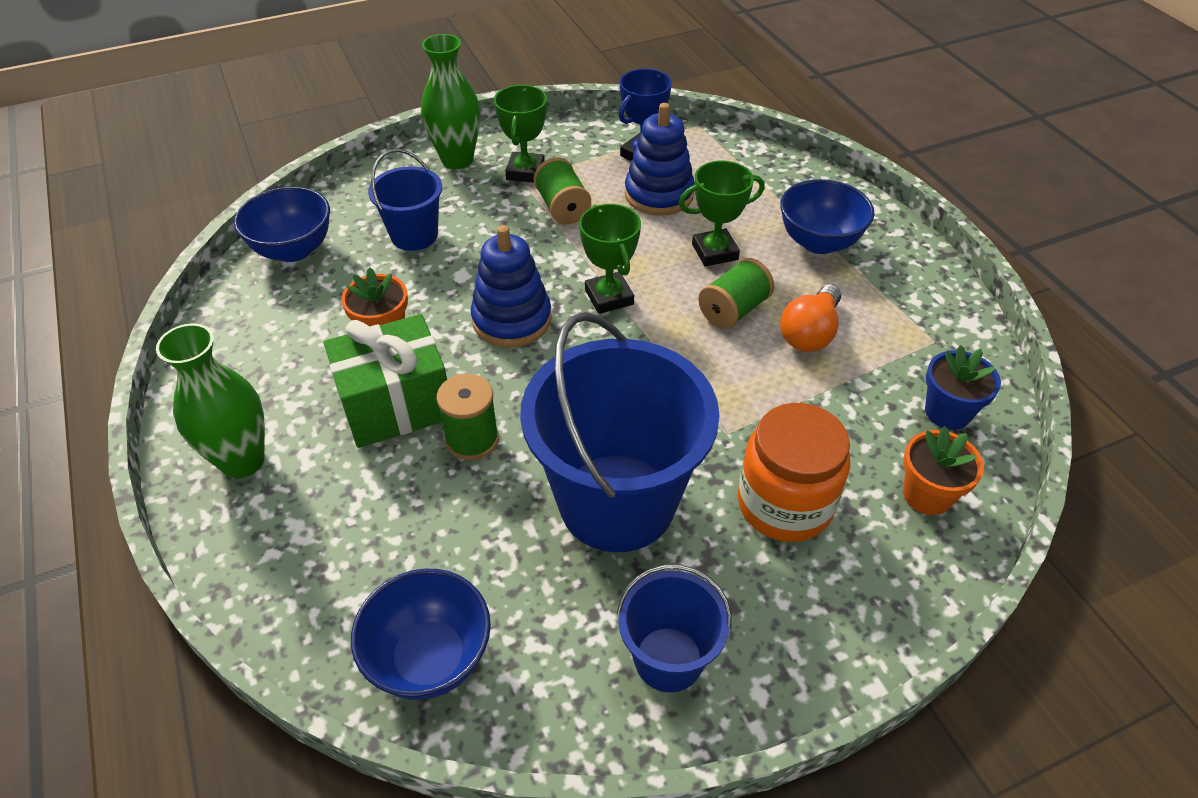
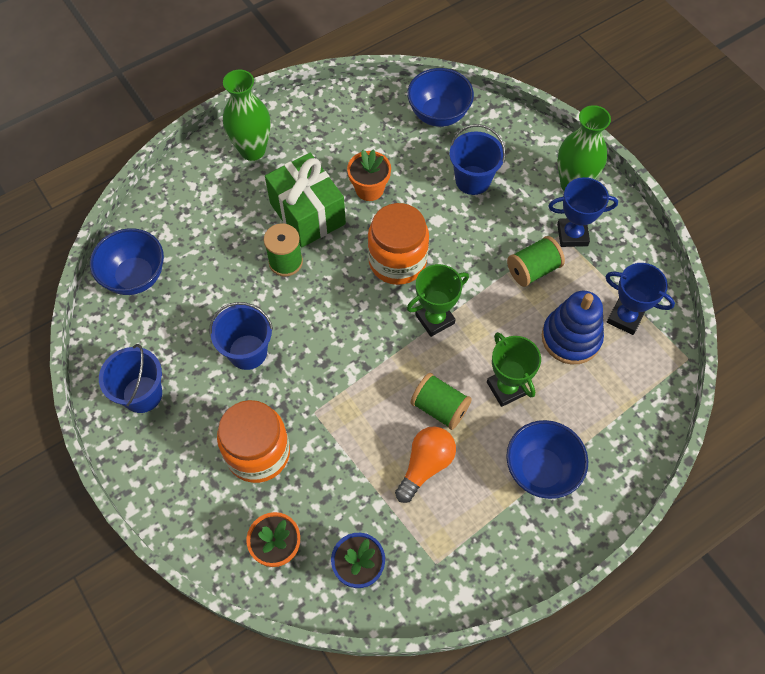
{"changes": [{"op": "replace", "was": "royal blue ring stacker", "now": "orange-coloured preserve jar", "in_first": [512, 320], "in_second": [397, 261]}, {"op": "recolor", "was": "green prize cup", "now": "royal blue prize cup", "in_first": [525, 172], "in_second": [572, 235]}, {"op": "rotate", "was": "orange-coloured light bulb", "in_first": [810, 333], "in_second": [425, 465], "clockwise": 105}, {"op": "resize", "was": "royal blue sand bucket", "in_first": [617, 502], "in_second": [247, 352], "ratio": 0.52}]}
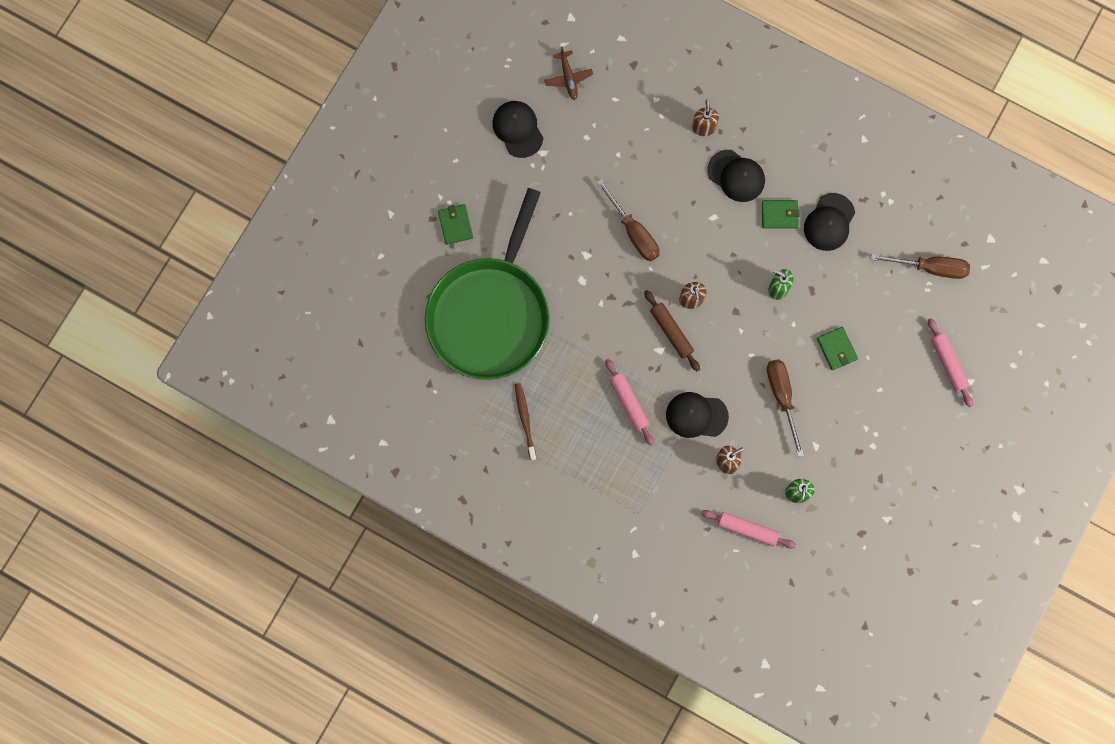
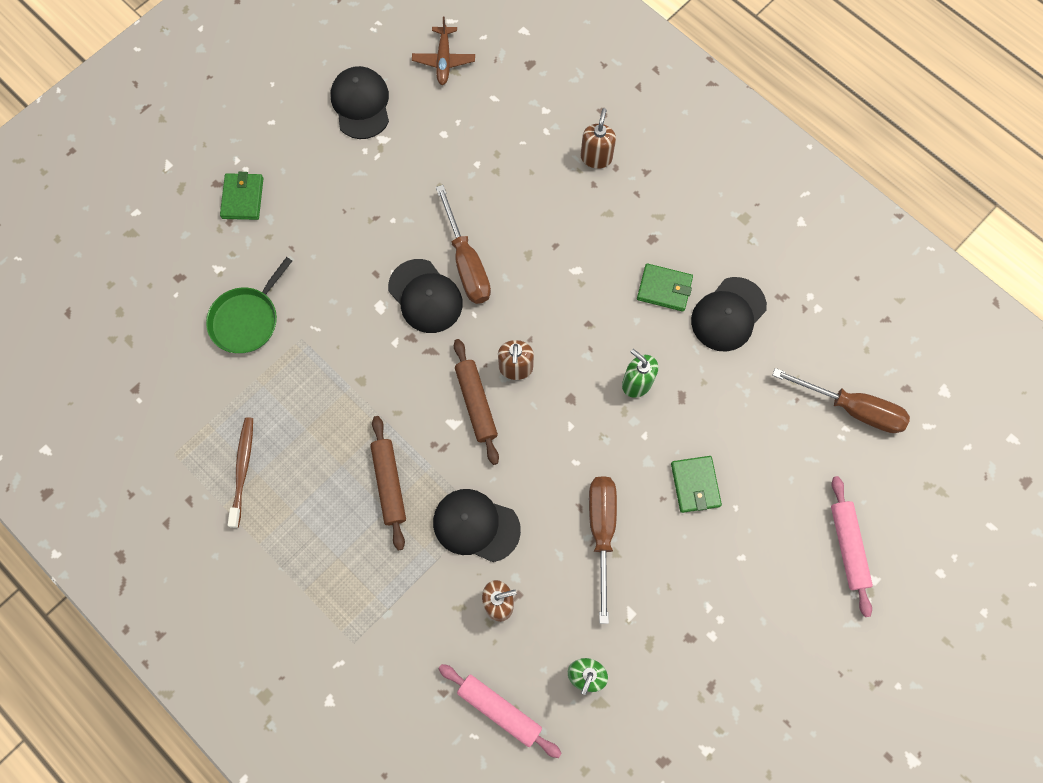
{"changes": [{"op": "move", "was": "jet-black cap", "in_first": [736, 176], "in_second": [425, 296]}, {"op": "recolor", "was": "pink rolling pin", "now": "dark brown rolling pin", "in_first": [629, 403], "in_second": [389, 484]}, {"op": "resize", "was": "green pan", "in_first": [490, 314], "in_second": [247, 319], "ratio": 0.41}]}
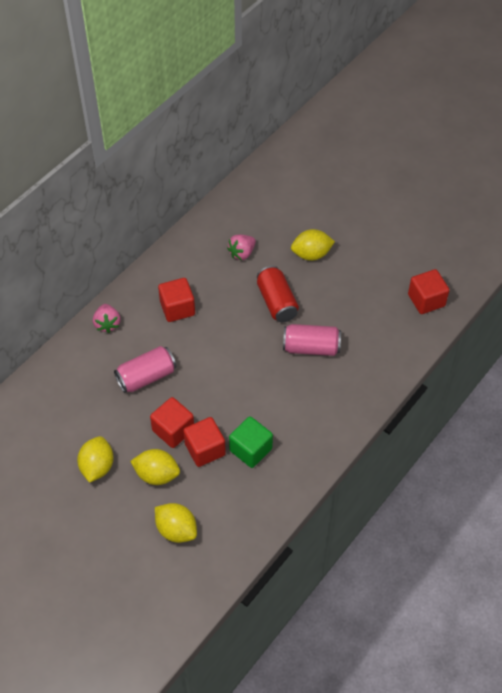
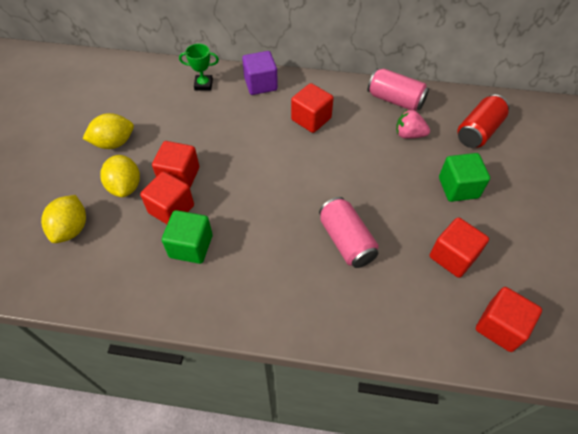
{"changes": [{"op": "insert", "now": "green prize cup", "in_second": [203, 85]}, {"op": "insert", "now": "scarlet block", "in_second": [453, 256]}, {"op": "move", "was": "pink soda can", "in_first": [146, 377], "in_second": [395, 100]}, {"op": "move", "was": "scarlet soda can", "in_first": [276, 302], "in_second": [478, 131]}, {"op": "replace", "was": "pink berry", "now": "royal purple block", "in_first": [107, 324], "in_second": [260, 84]}, {"op": "replace", "was": "yellow citrus fruit", "now": "green block", "in_first": [311, 254], "in_second": [458, 187]}]}
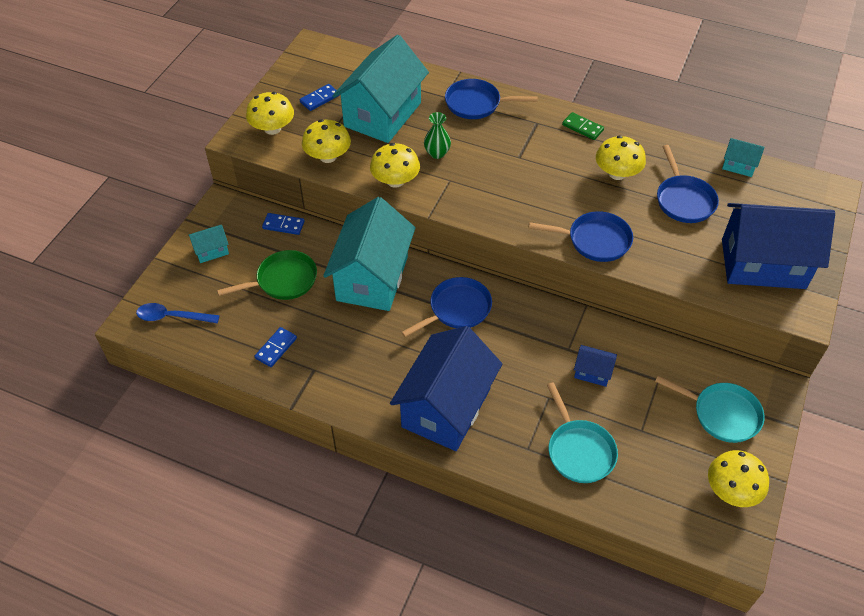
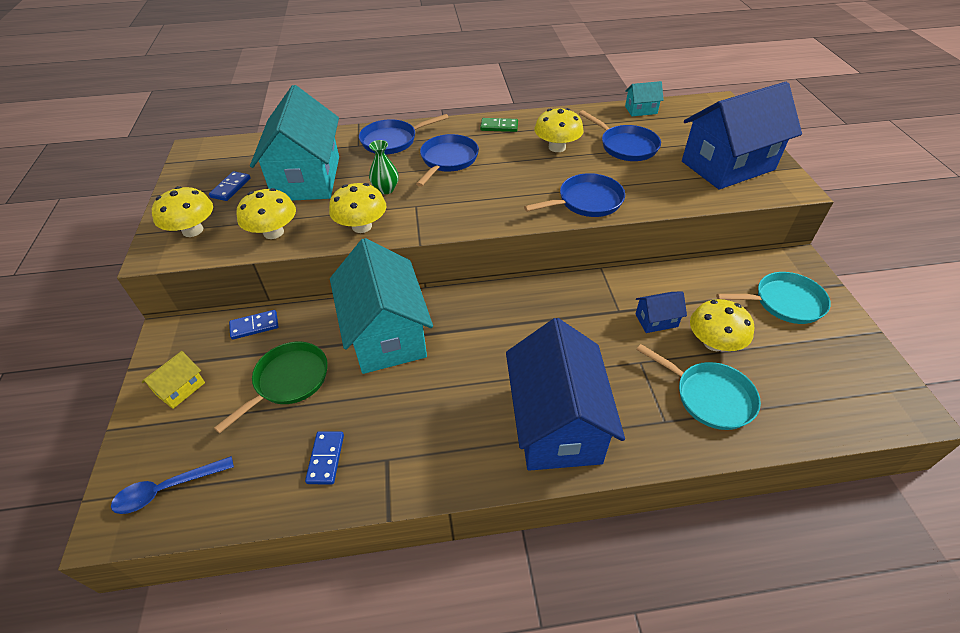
{"changes": [{"op": "move", "was": "royal blue pan", "in_first": [456, 309], "in_second": [447, 160]}, {"op": "move", "was": "yellow mushroom", "in_first": [731, 490], "in_second": [714, 342]}, {"op": "recolor", "was": "teal cottage", "now": "yellow cottage", "in_first": [211, 251], "in_second": [180, 389]}]}
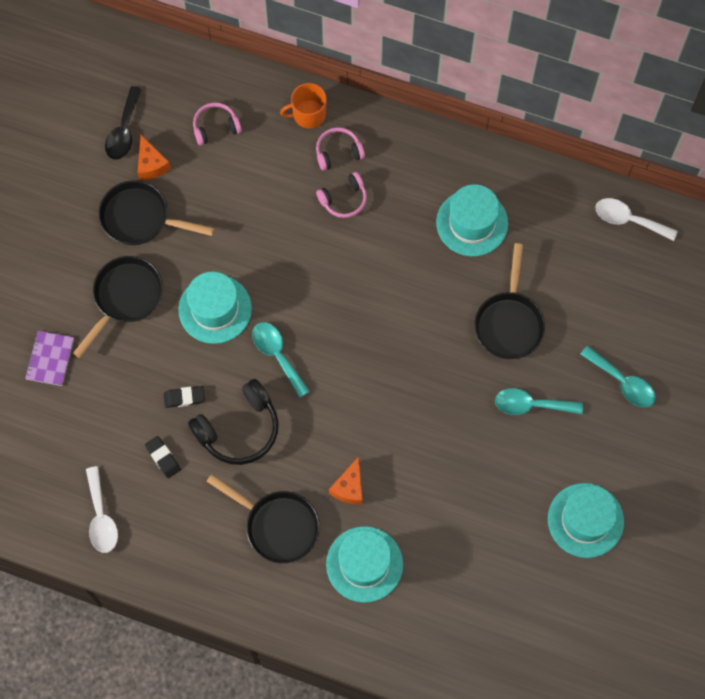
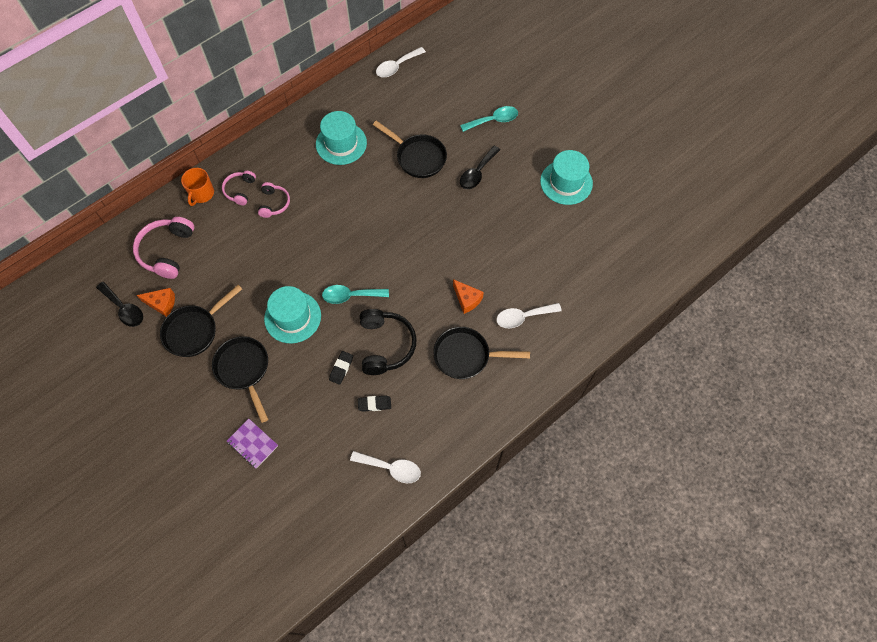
{"changes": [{"op": "replace", "was": "teal top hat", "now": "snow-white tablespoon", "in_first": [364, 564], "in_second": [523, 317]}, {"op": "recolor", "was": "teal tablespoon", "now": "jet-black tablespoon", "in_first": [531, 405], "in_second": [477, 173]}, {"op": "rotate", "was": "jet-black pan", "in_first": [277, 525], "in_second": [466, 356], "clockwise": -150}, {"op": "resize", "was": "pink over-ear headphones", "in_first": [215, 127], "in_second": [167, 251], "ratio": 1.7}]}
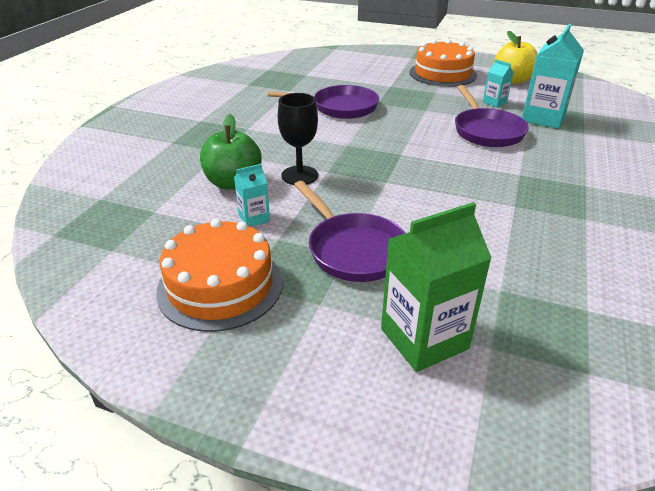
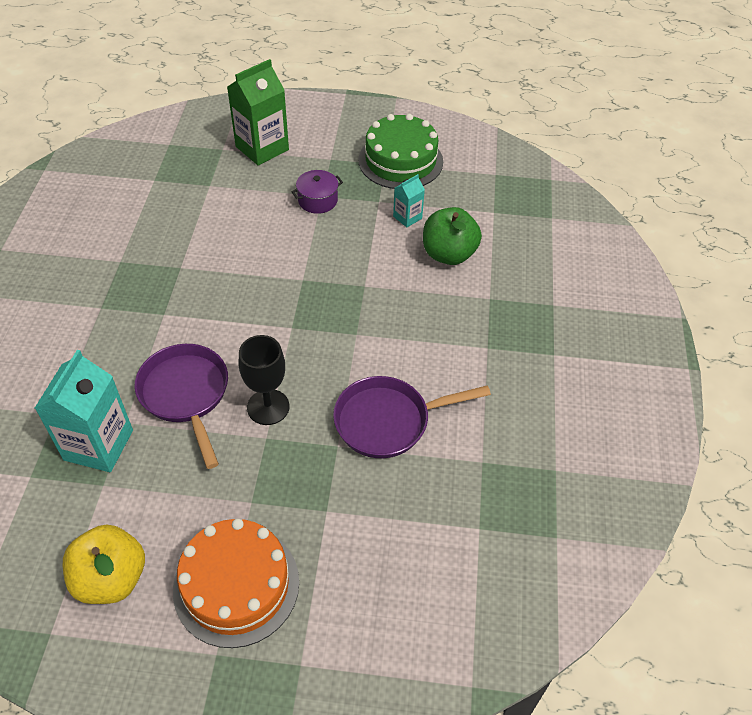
{"changes": [{"op": "delete", "was": "teal juice carton", "in_first": [494, 102]}, {"op": "move", "was": "jet-black wine glass", "in_first": [299, 175], "in_second": [268, 407]}, {"op": "replace", "was": "royal purple pan", "now": "royal purple pot", "in_first": [353, 250], "in_second": [317, 200]}, {"op": "recolor", "was": "orange-coloured cake", "now": "green cake", "in_first": [220, 286], "in_second": [400, 161]}]}
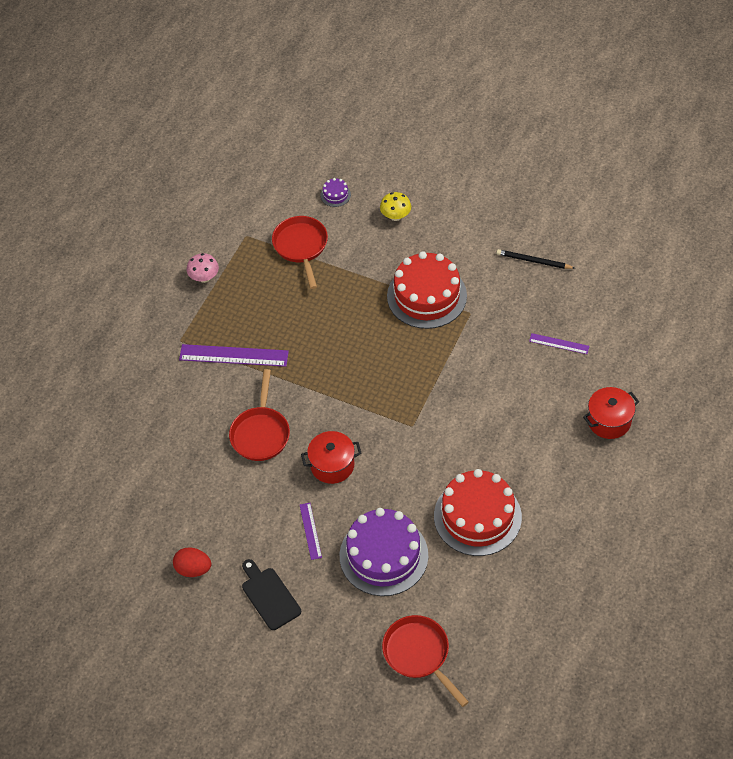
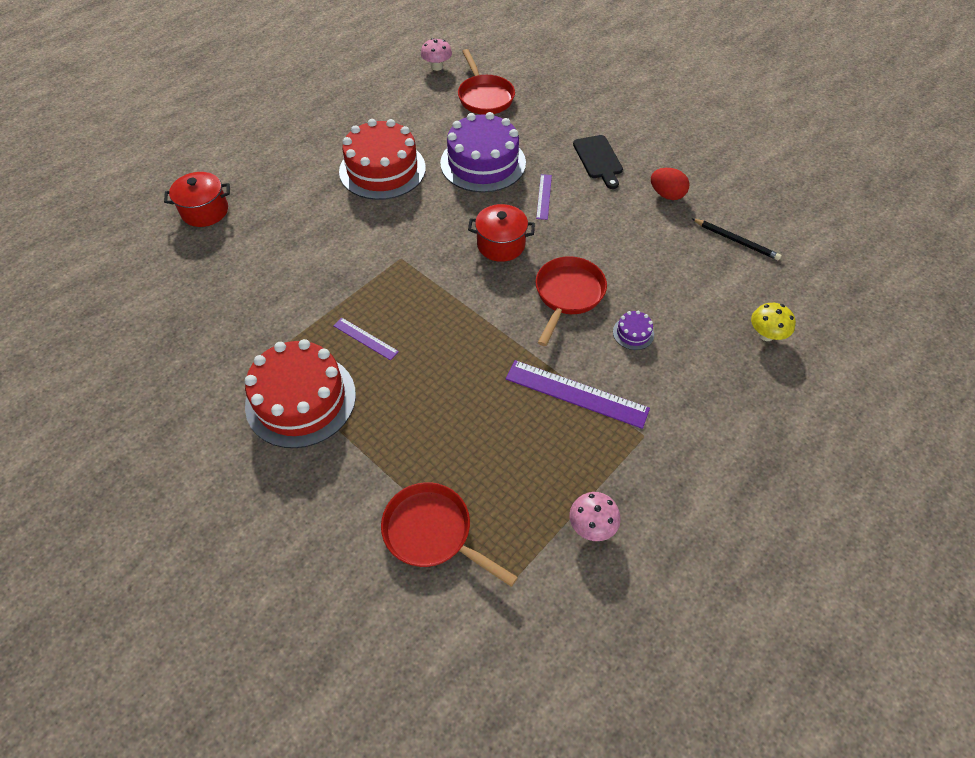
{"changes": [{"op": "insert", "now": "pink mushroom", "in_second": [437, 67]}, {"op": "move", "was": "royal purple cake", "in_first": [335, 195], "in_second": [633, 333]}, {"op": "move", "was": "yellow mushroom", "in_first": [395, 216], "in_second": [766, 335]}, {"op": "move", "was": "jet-black pencil", "in_first": [533, 261], "in_second": [736, 241]}, {"op": "move", "was": "royal purple measuring stick", "in_first": [559, 344], "in_second": [365, 338]}, {"op": "rotate", "was": "scarlet pan", "in_first": [301, 247], "in_second": [432, 532], "clockwise": 120}]}
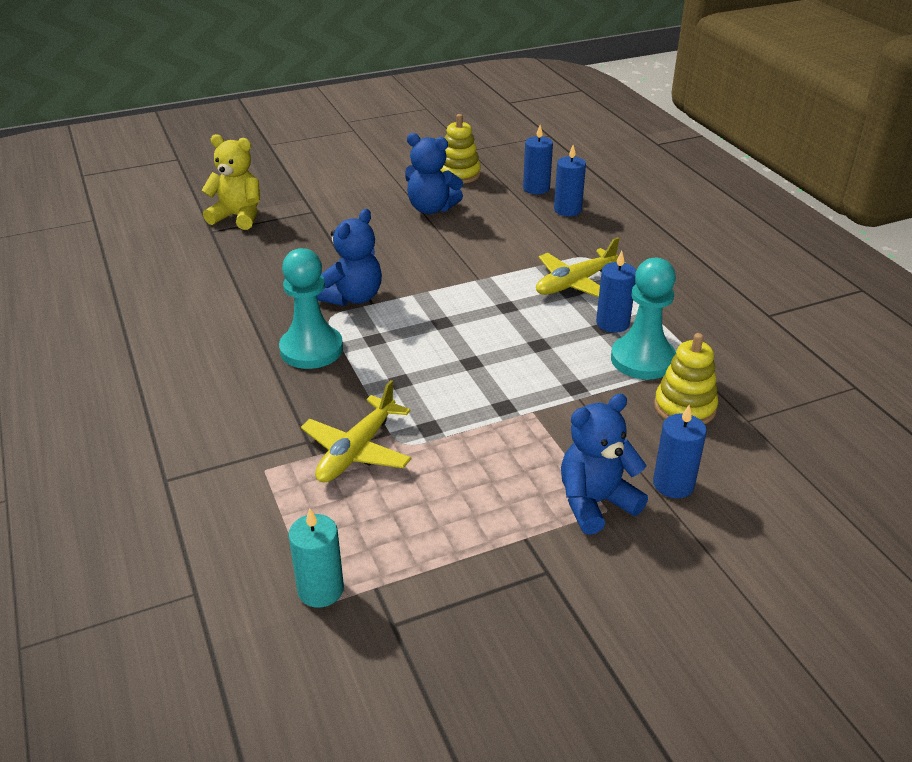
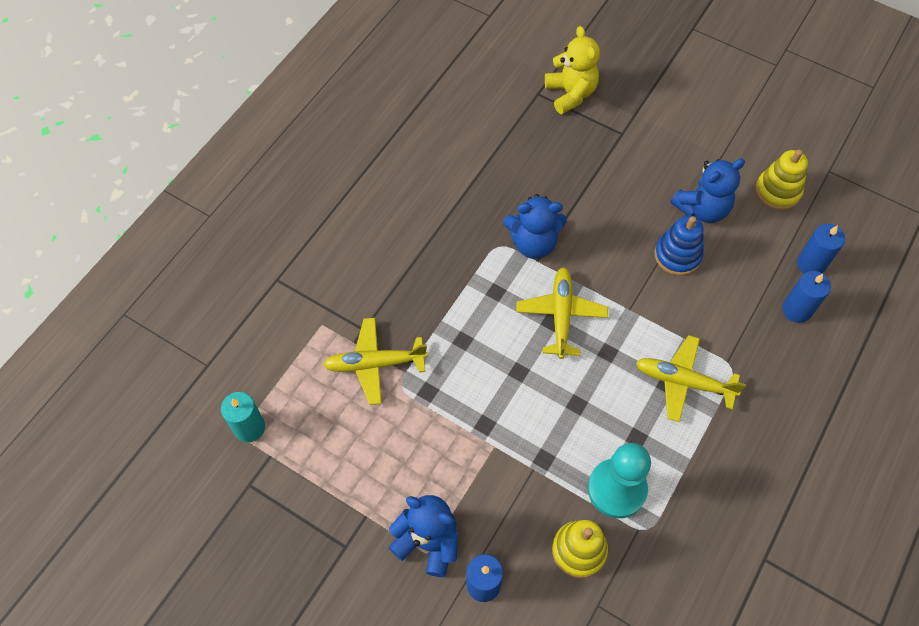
{"changes": [{"op": "delete", "was": "teal chess pawn", "in_first": [311, 349]}, {"op": "delete", "was": "royal blue candle", "in_first": [612, 323]}, {"op": "insert", "now": "yellow aeroplane", "in_second": [561, 315]}, {"op": "insert", "now": "royal blue ring stacker", "in_second": [677, 255]}, {"op": "rotate", "was": "royal blue teddy bear", "in_first": [431, 208], "in_second": [702, 209], "clockwise": -105}]}
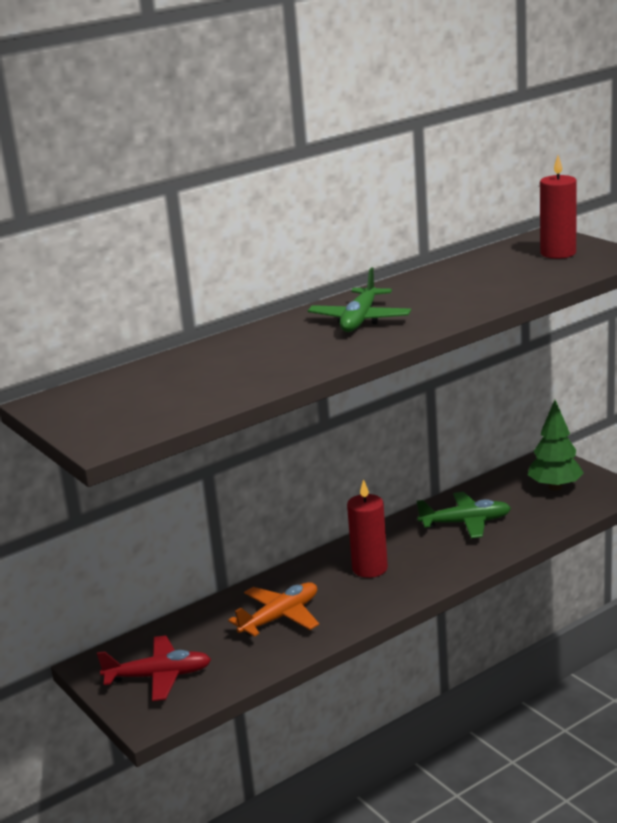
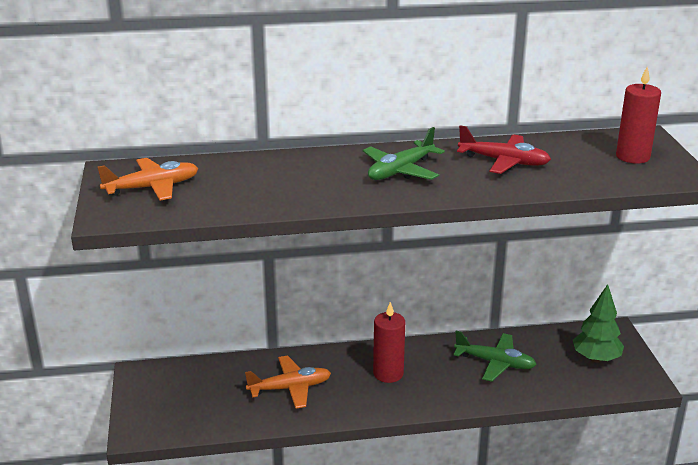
{"changes": [{"op": "insert", "now": "orange-coloured aeroplane", "in_second": [152, 187]}, {"op": "move", "was": "scarlet aeroplane", "in_first": [159, 676], "in_second": [504, 162]}]}
